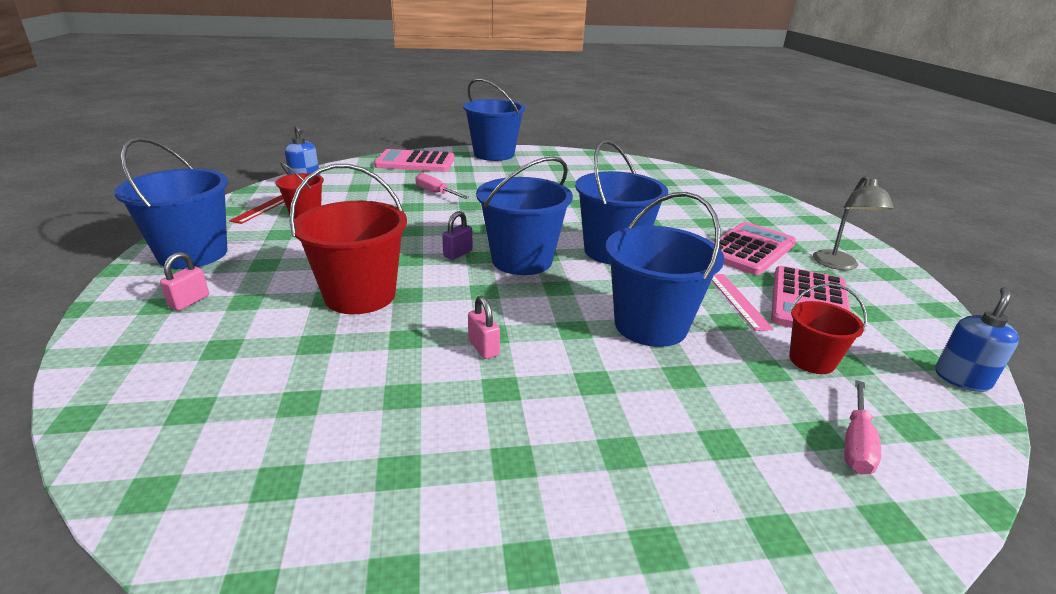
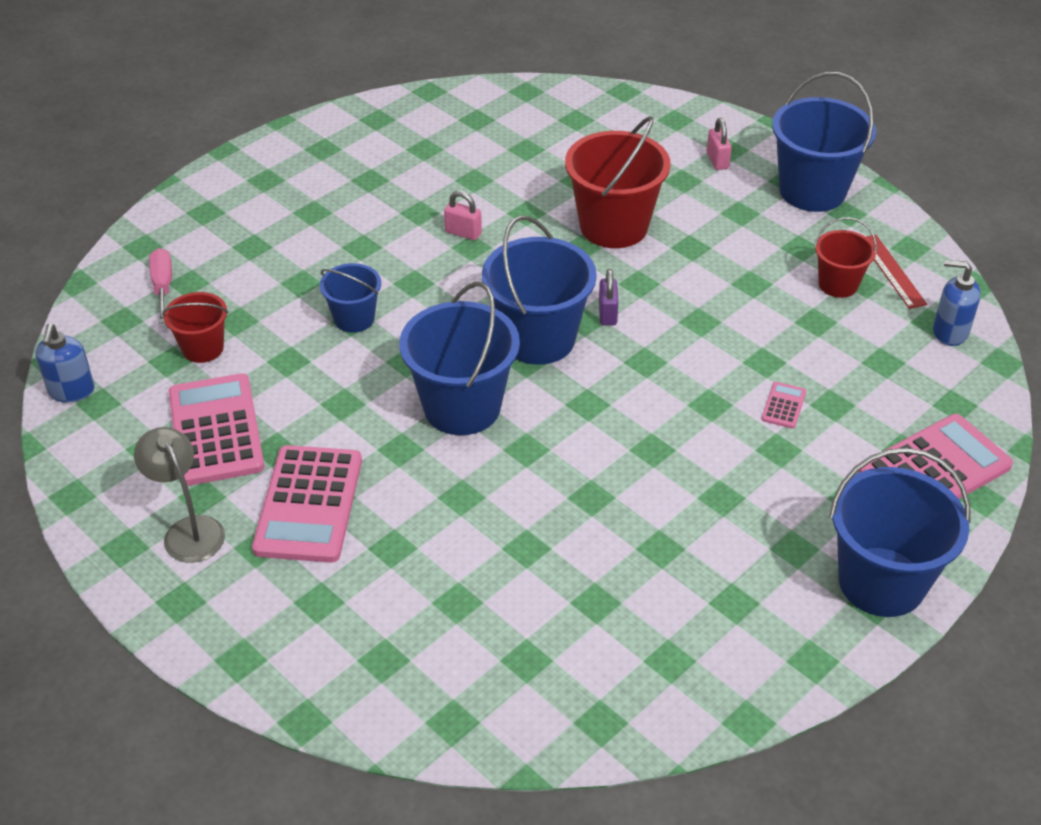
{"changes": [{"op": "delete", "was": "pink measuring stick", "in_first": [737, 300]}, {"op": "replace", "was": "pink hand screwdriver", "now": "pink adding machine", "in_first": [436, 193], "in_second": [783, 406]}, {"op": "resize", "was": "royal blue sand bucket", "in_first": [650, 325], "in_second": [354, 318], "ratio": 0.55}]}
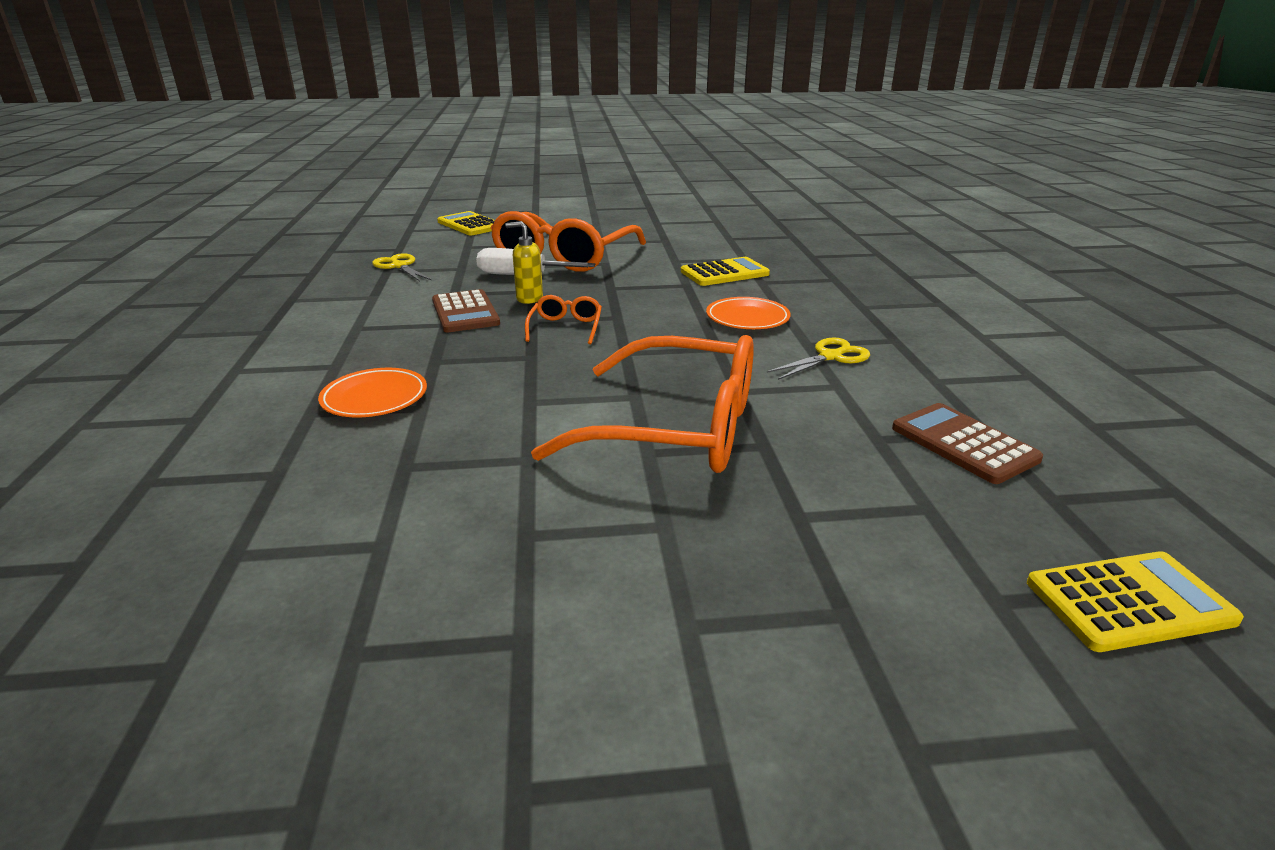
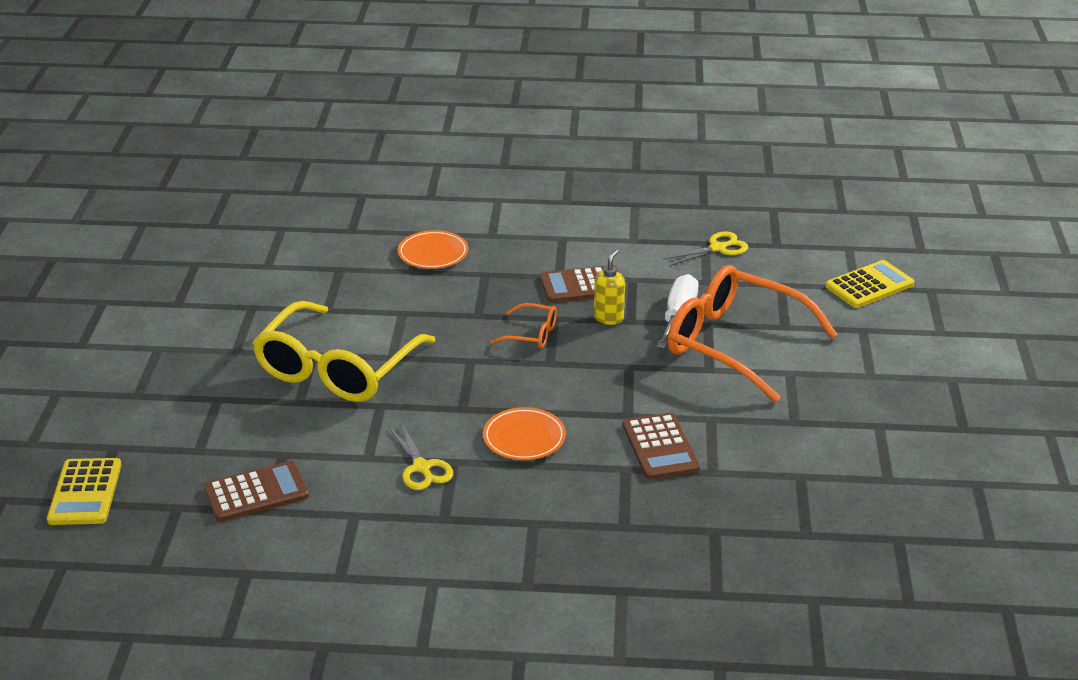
{"changes": [{"op": "recolor", "was": "orange-coloured eyeglasses", "now": "yellow eyeglasses", "in_first": [677, 428], "in_second": [337, 369]}, {"op": "recolor", "was": "yellow adding machine", "now": "dark brown adding machine", "in_first": [724, 273], "in_second": [660, 447]}]}
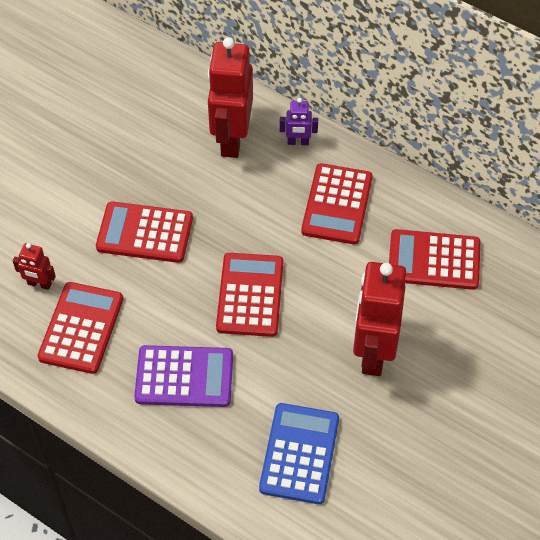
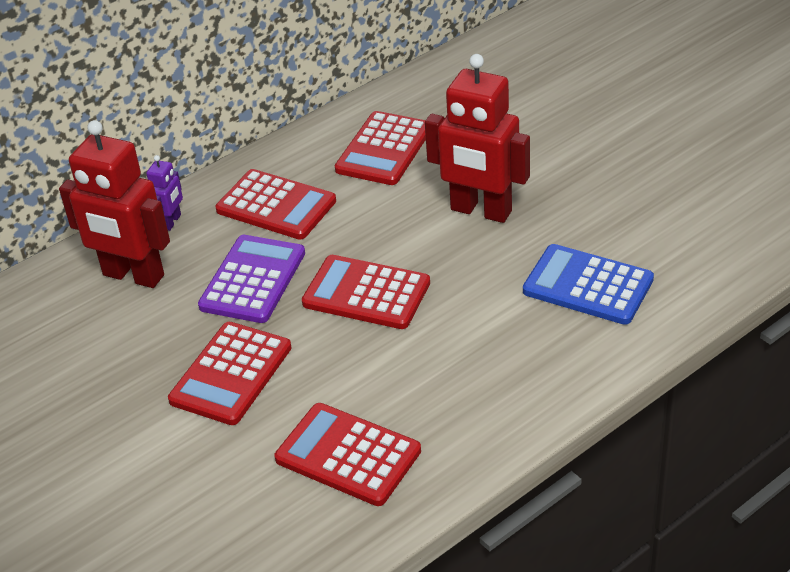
{"changes": [{"op": "delete", "was": "scarlet robot figure", "in_first": [39, 284]}, {"op": "move", "was": "royal purple adding machine", "in_first": [184, 377], "in_second": [253, 280]}]}
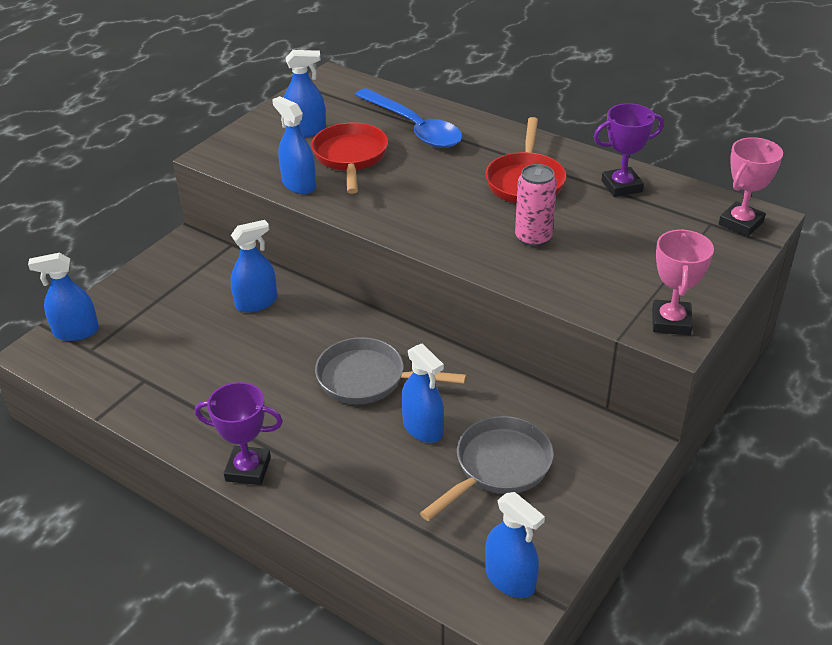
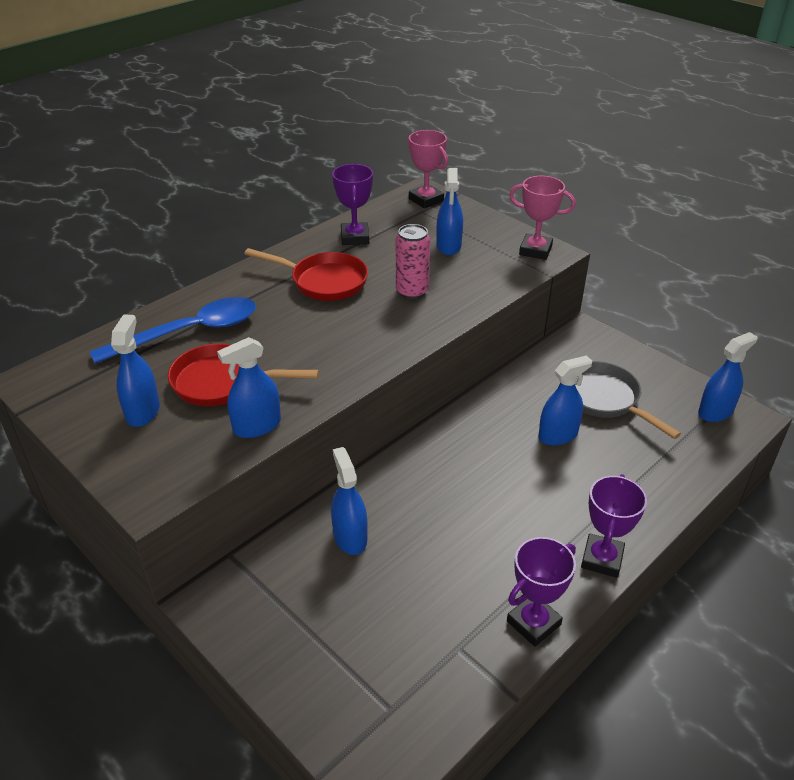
{"changes": [{"op": "delete", "was": "ash-grey pan", "in_first": [368, 379]}, {"op": "insert", "now": "royal purple prize cup", "in_second": [533, 623]}, {"op": "move", "was": "royal blue spray cleaner", "in_first": [76, 332], "in_second": [448, 246]}]}
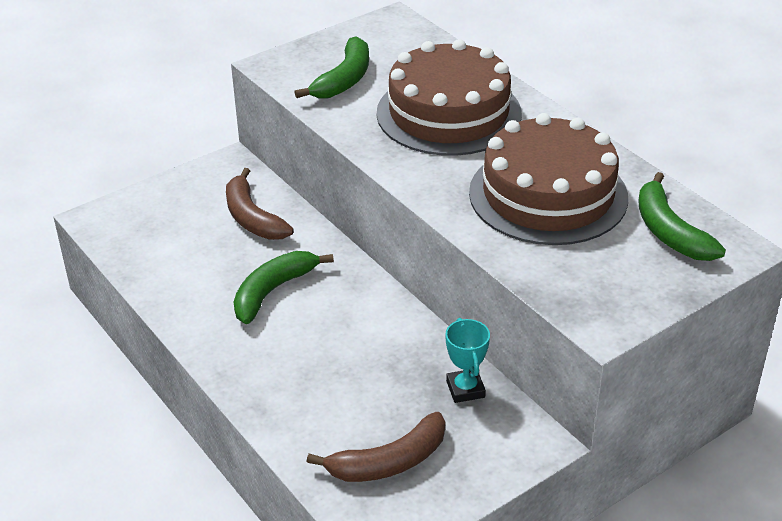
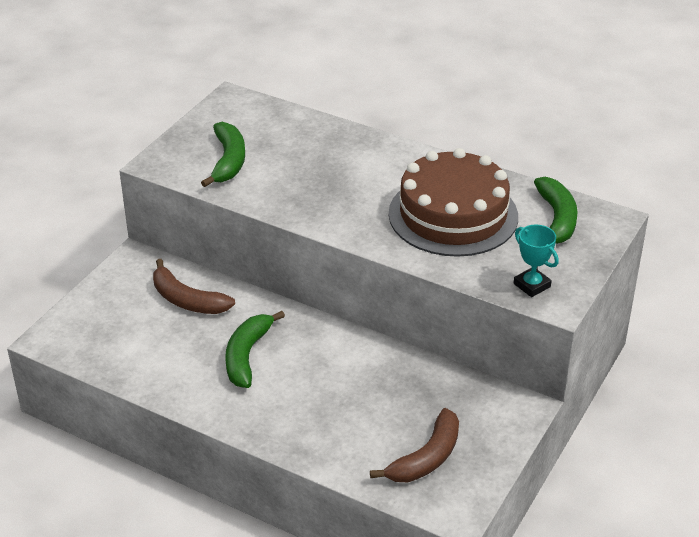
{"changes": [{"op": "delete", "was": "dark brown cake", "in_first": [449, 113]}, {"op": "move", "was": "teal prize cup", "in_first": [465, 389], "in_second": [532, 285]}, {"op": "rotate", "was": "green banana fruit", "in_first": [669, 231], "in_second": [557, 219], "clockwise": -135}]}
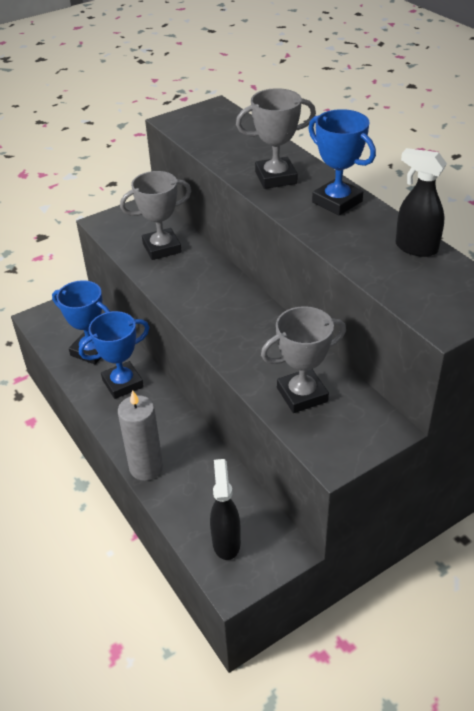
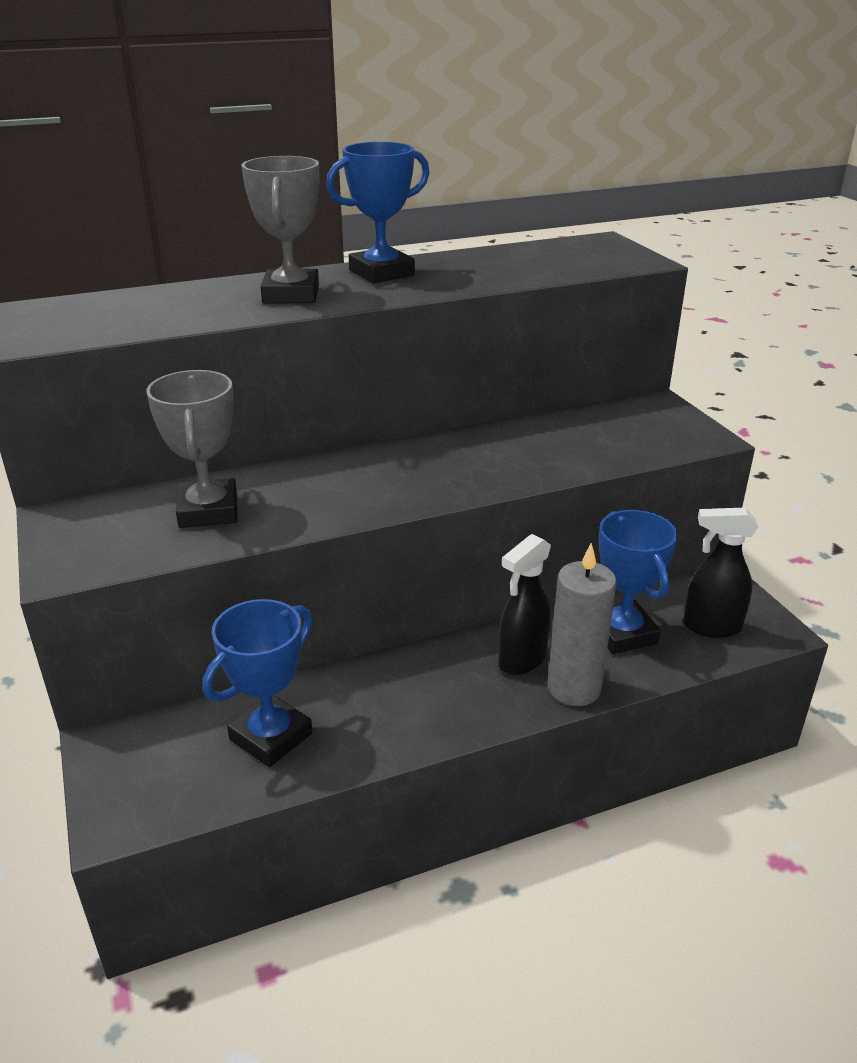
{"changes": [{"op": "delete", "was": "ash-grey prize cup", "in_first": [302, 395]}, {"op": "move", "was": "royal blue prize cup", "in_first": [123, 383], "in_second": [623, 633]}, {"op": "move", "was": "jet-black spray cleaner", "in_first": [415, 248], "in_second": [521, 660]}]}
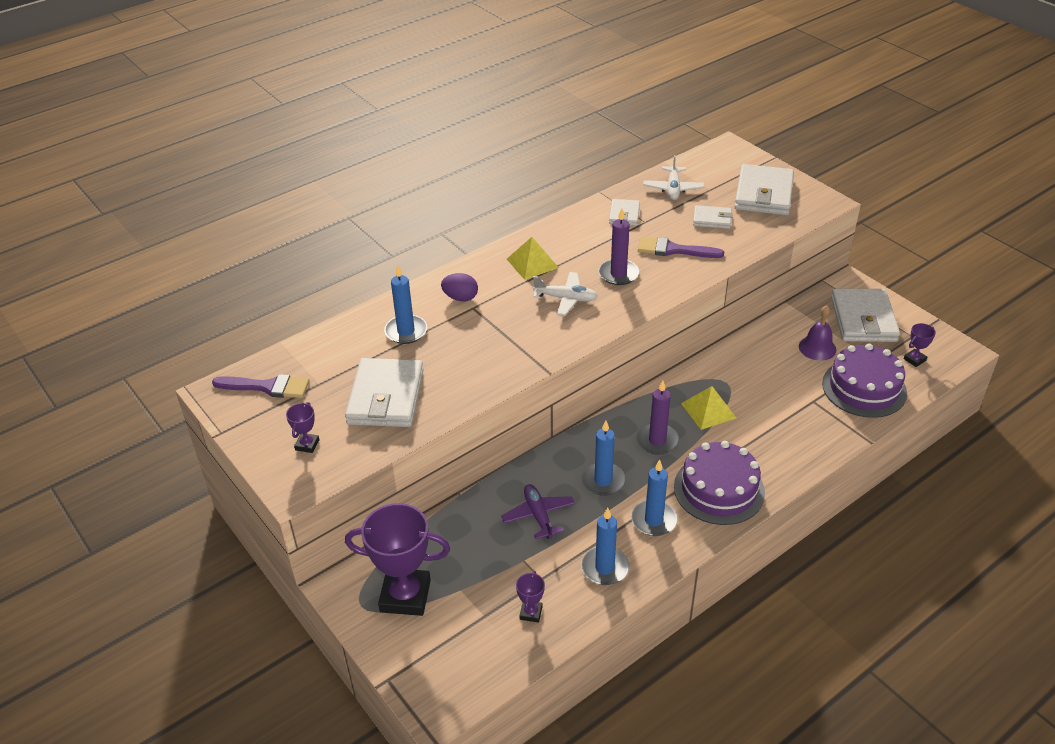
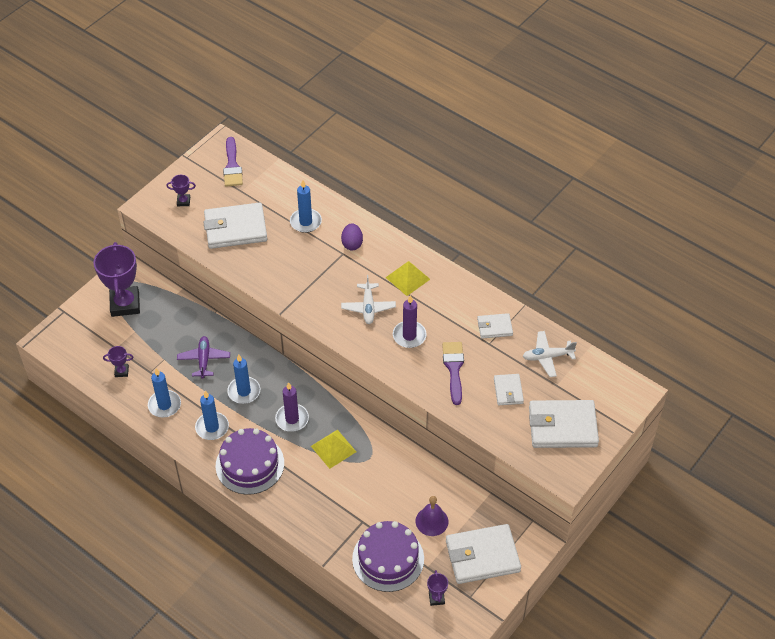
{"changes": [{"op": "rotate", "was": "royal purple aeroplane", "in_first": [538, 515], "in_second": [204, 360], "clockwise": -60}, {"op": "rotate", "was": "royal purple prize cup", "in_first": [914, 359], "in_second": [436, 598], "clockwise": 45}]}
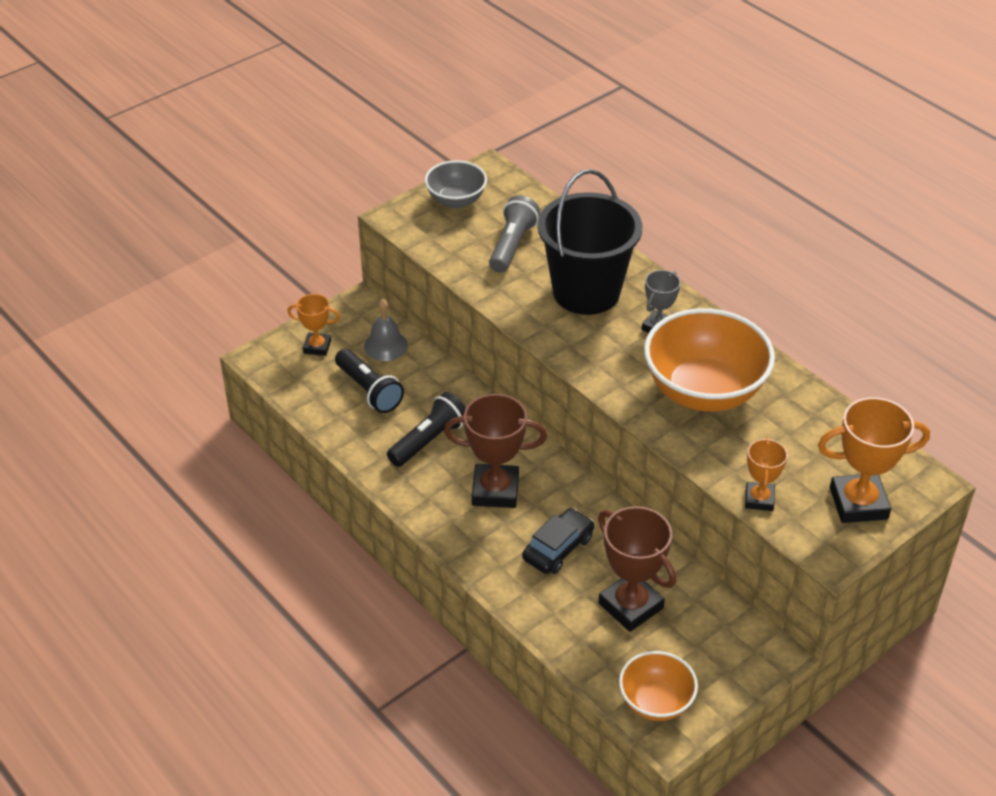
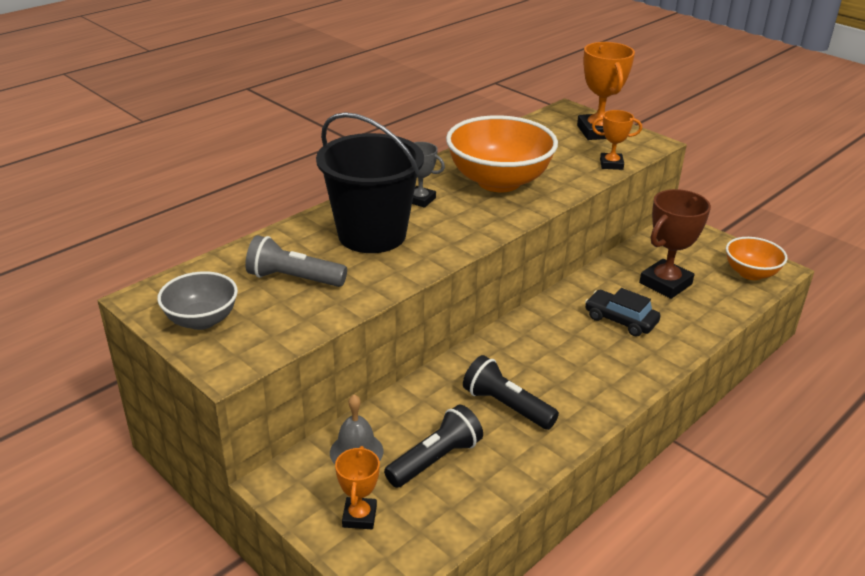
{"changes": [{"op": "delete", "was": "dark brown prize cup", "in_first": [495, 490]}]}
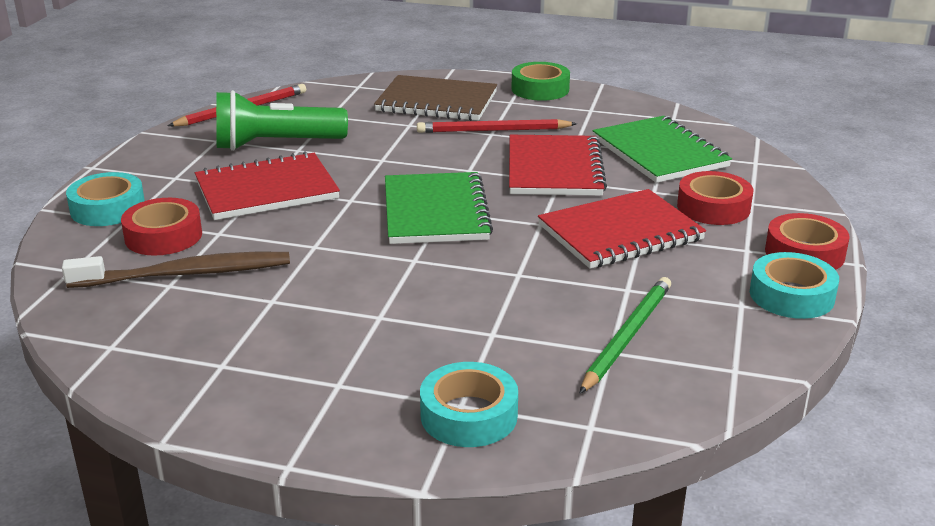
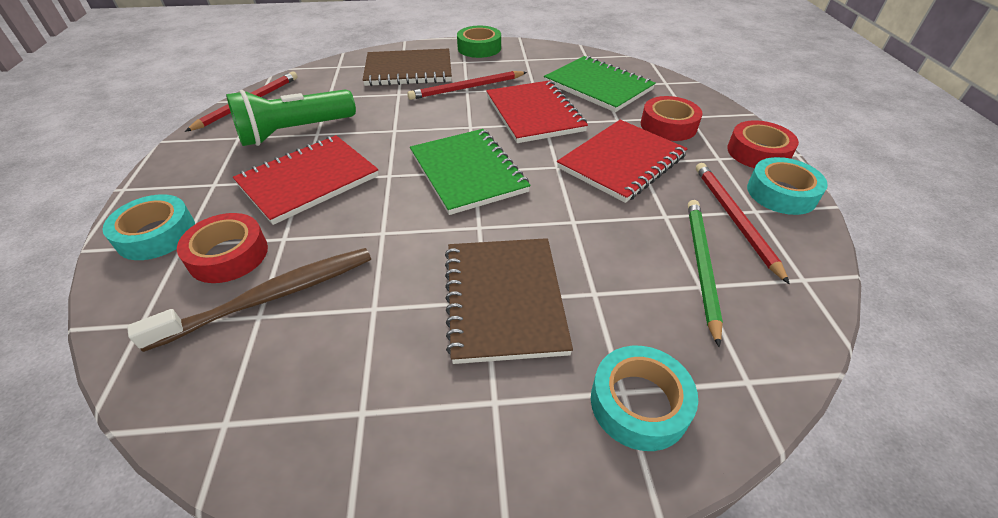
{"changes": [{"op": "insert", "now": "dark brown exercise book", "in_second": [504, 299]}, {"op": "insert", "now": "scarlet pencil", "in_second": [734, 219]}]}
